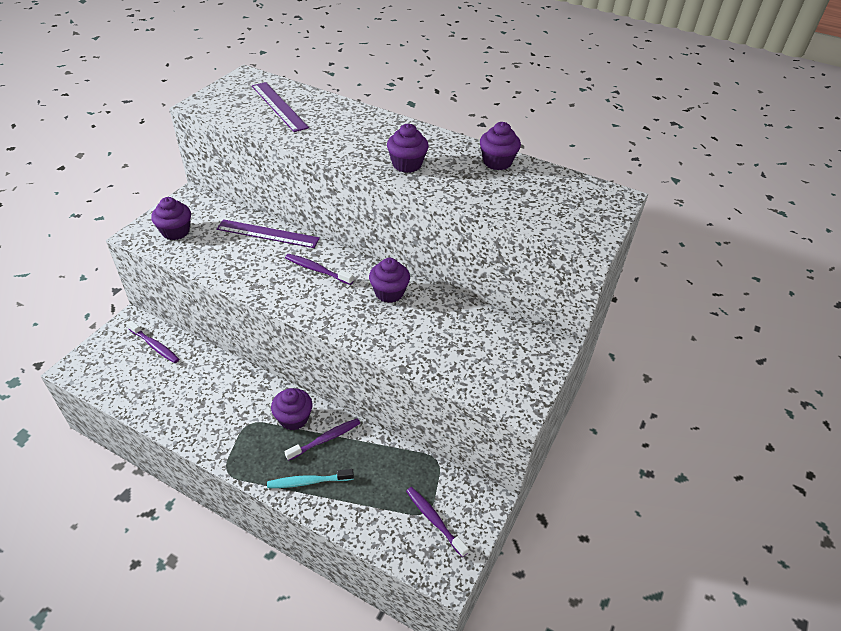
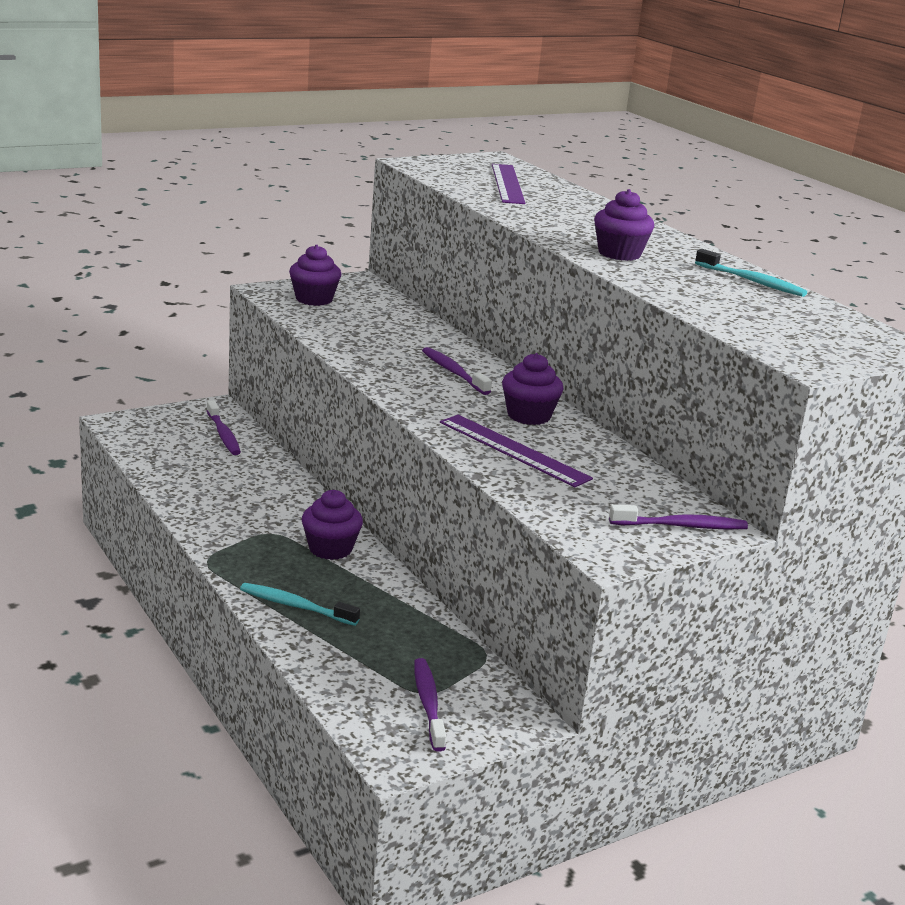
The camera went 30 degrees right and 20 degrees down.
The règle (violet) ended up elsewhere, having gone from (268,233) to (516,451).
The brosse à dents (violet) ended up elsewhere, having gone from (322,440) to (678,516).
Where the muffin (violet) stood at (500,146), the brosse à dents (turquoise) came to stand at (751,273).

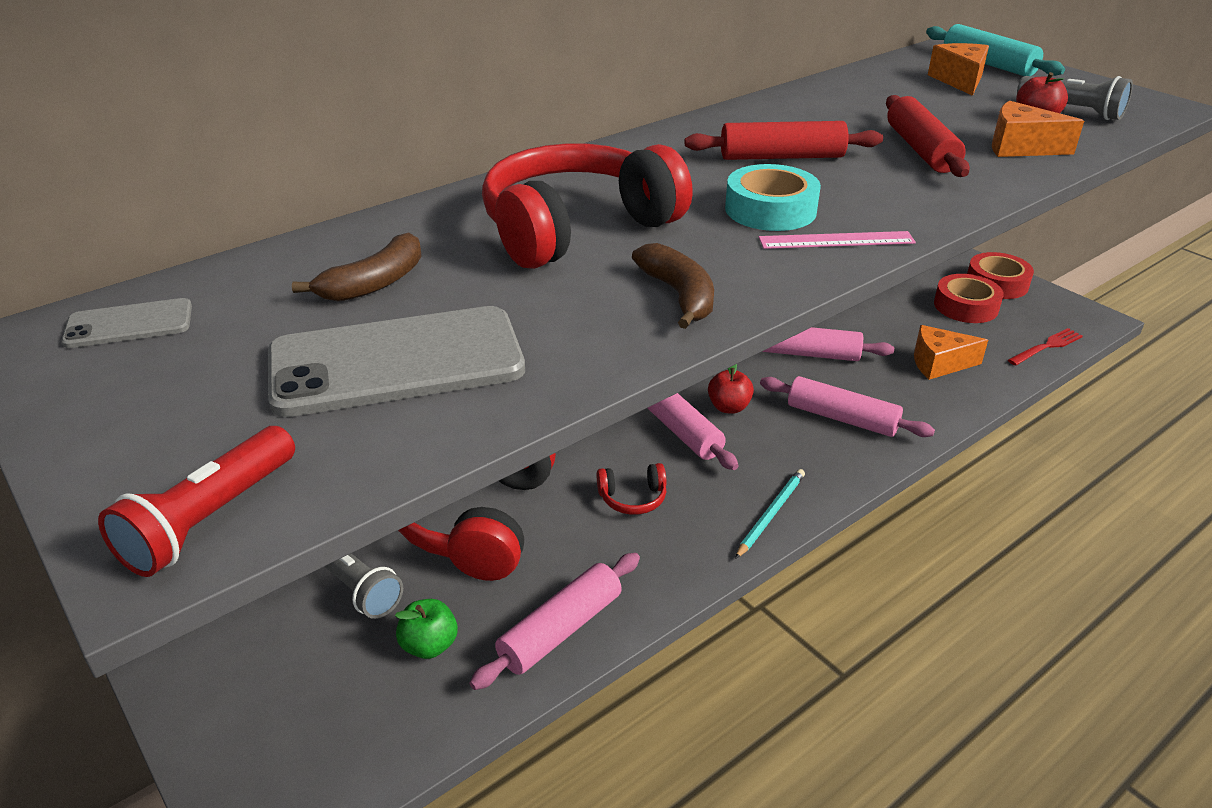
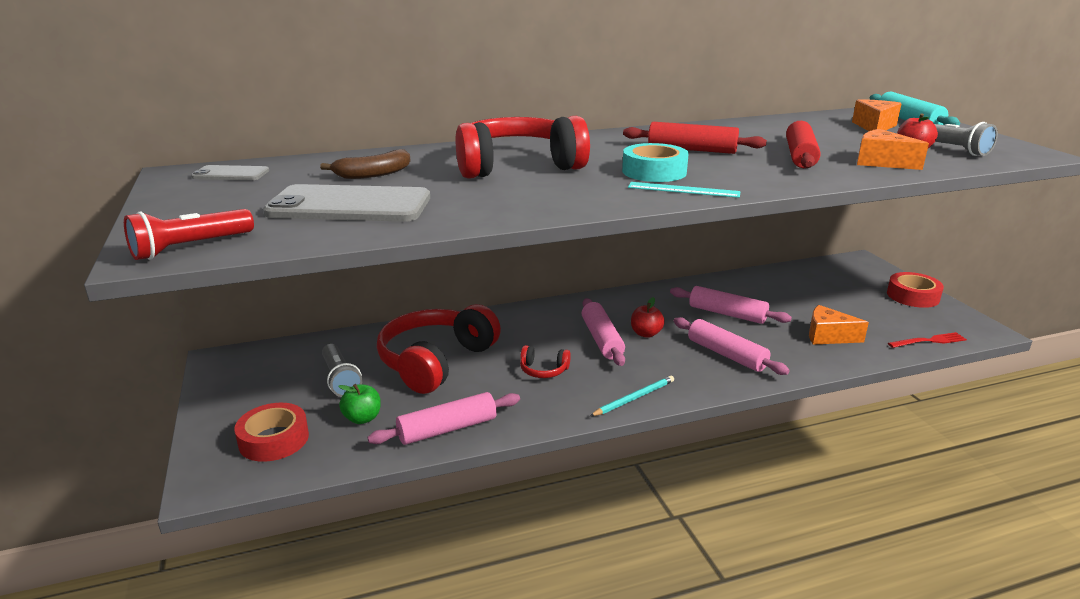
The camera went 20 degrees right and 10 degrees down.
The second view lost the banane (marron) at (673,286).
The ruban adhésif (rouge) ended up elsewhere, having gone from (969,298) to (271,432).
What was the règle (rose) at (837,240) turned into the règle (turquoise) at (684,190).

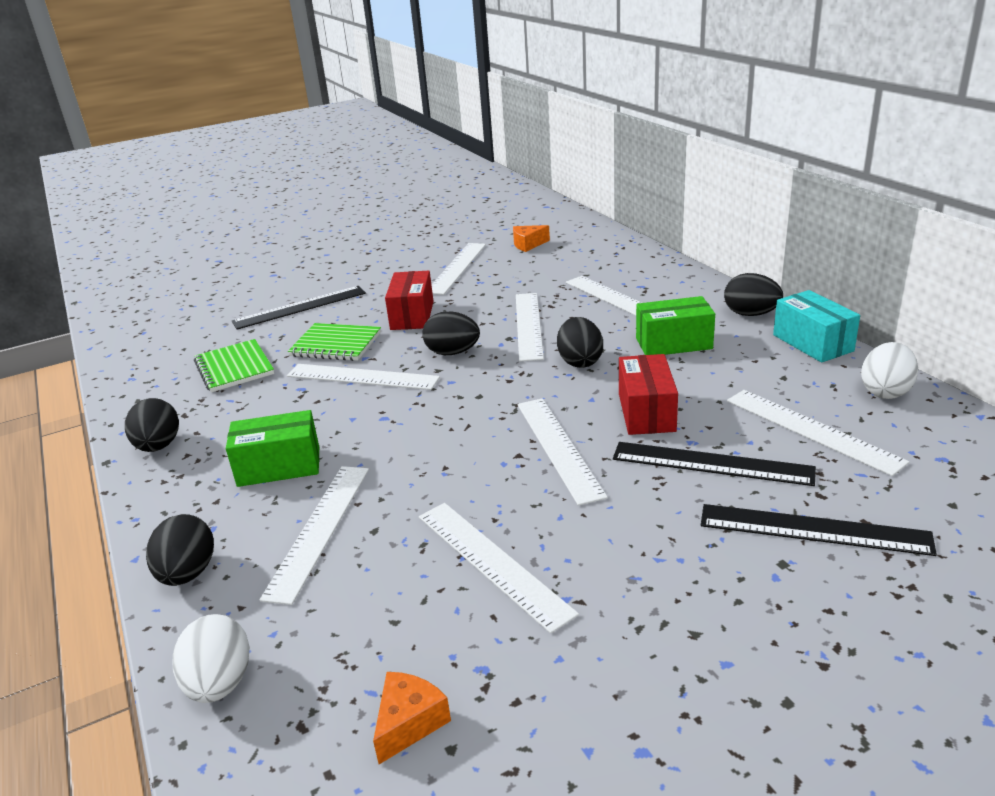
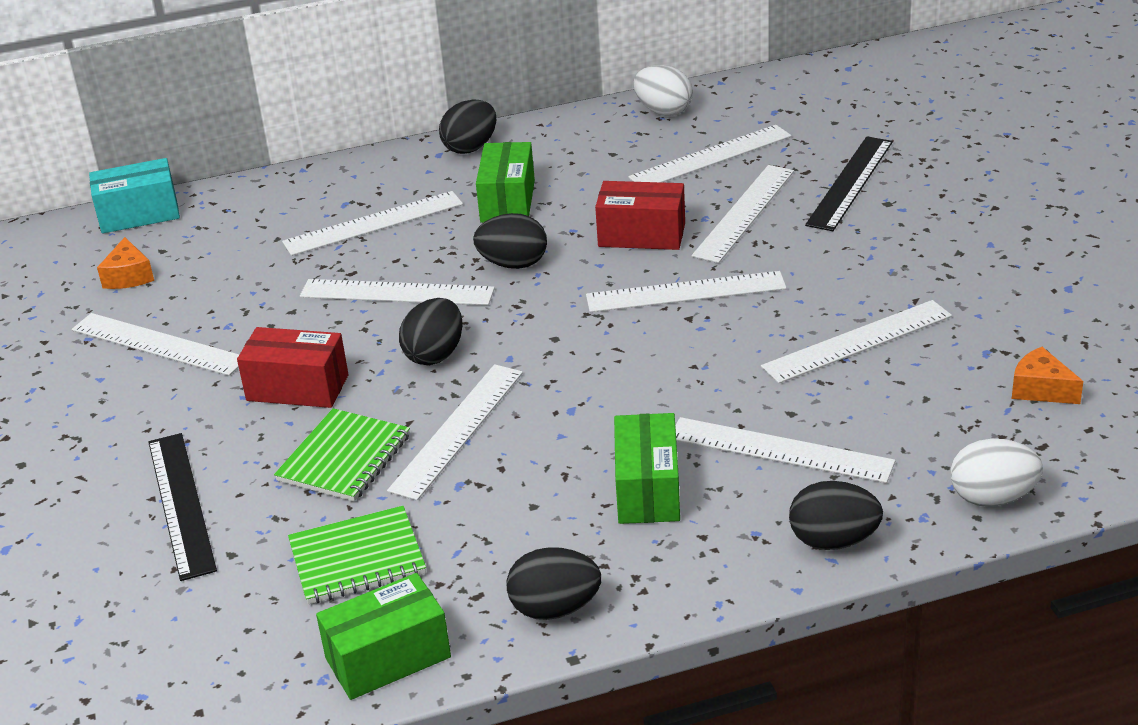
The camera went 80 degrees left and 5 degrees up.
The second view gained the boîte (vert) at (383,636).
The boîte (turquoise) ended up elsewhere, having gone from (816,326) to (134,196).
What was the règle (noir) at (714,464) turned into the règle (blanc) at (743,214).

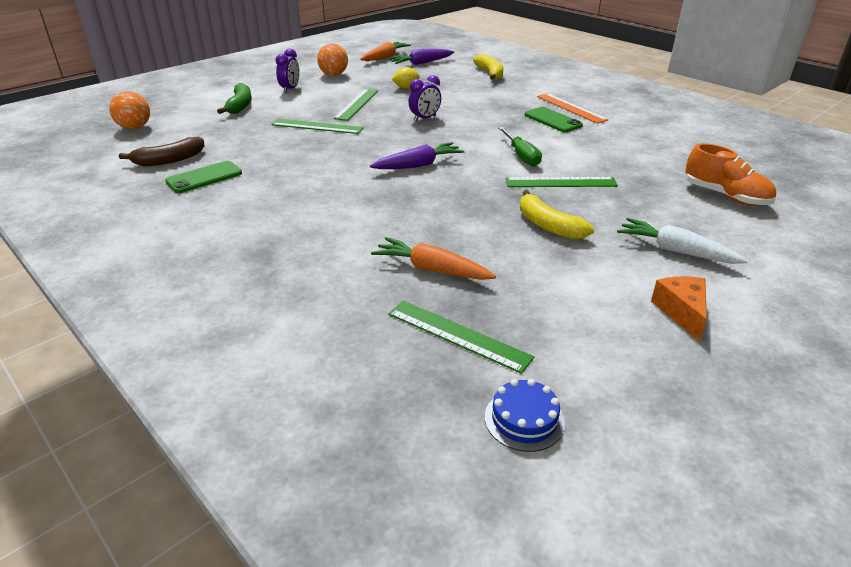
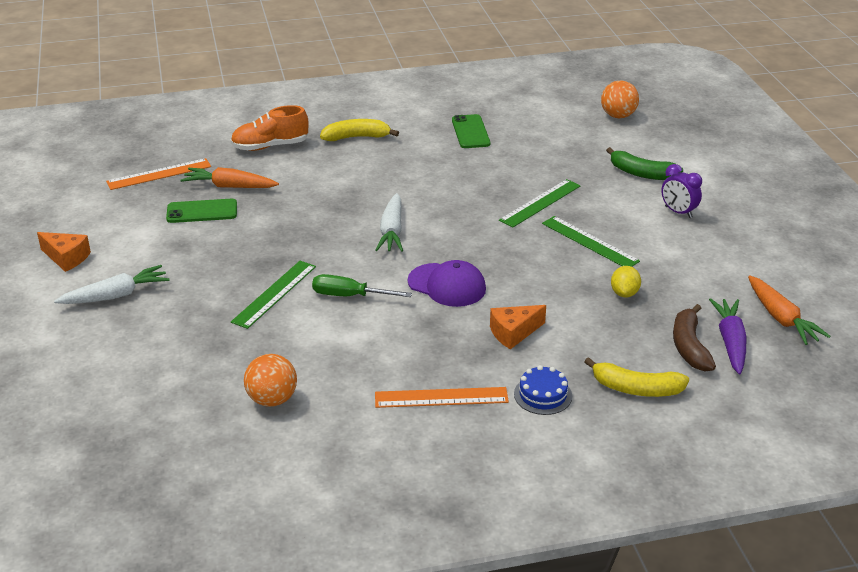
The camera went 120 degrees right and 0 degrees up.
The second view lost the réveil (violet) at (424,98).
The second view gained the casquette (violet) at (447,283).
The second view gained the fromage (orange) at (518,327).
The banane (marron) ended up elsewhere, having gone from (161,151) to (694,337).
The balle (orange) ended up elsewhere, having gone from (332,59) to (270,380).
The gâteau (bleu) ended up elsewhere, having gone from (525,415) to (543,390).
The banane (jaune) ended up elsewhere, having gone from (557,214) to (359,130).
The téléphone (vert) ended up elsewhere, having gone from (554,119) to (201,211).
The chaussure (orange) ended up elsewhere, having gone from (730,174) to (269,128).
What was the carotte (violet) at (417,155) turned into the carotte (blanc) at (389,222).
What was the règle (vert) at (461,337) turned into the règle (orange) at (158,174).
The carotte (orange) at (433,258) ended up facing another way, 135 degrees counterclockwise from before.

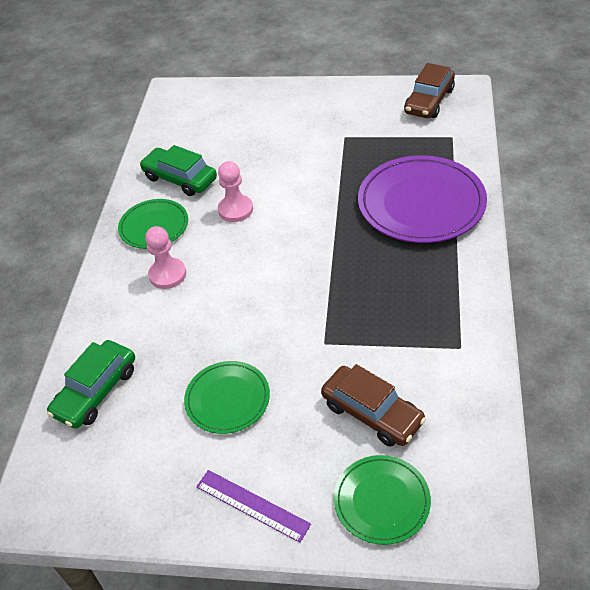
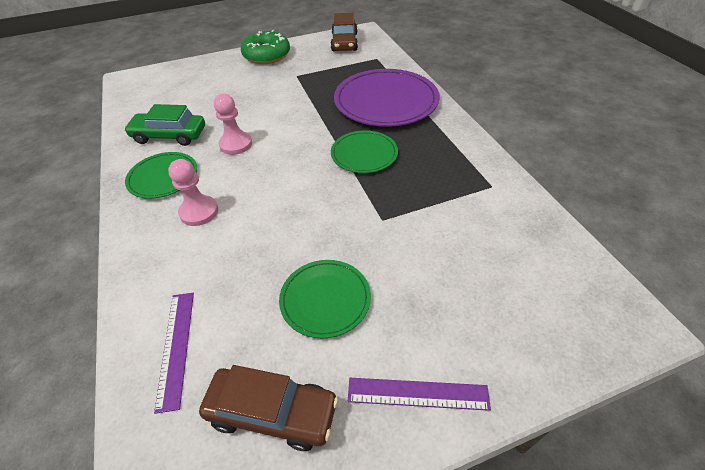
The camera went 30 degrees left and 0 degrees up.
The second view gained the beignet (vert) at (265,47).
The voiture (marron) ended up elsewhere, having gone from (373,405) to (268,408).
The assiette (vert) ended up elsewhere, having gone from (382,500) to (364,151).
Where the voiture (vert) stood at (91,384), the règle (violet) came to stand at (174,353).

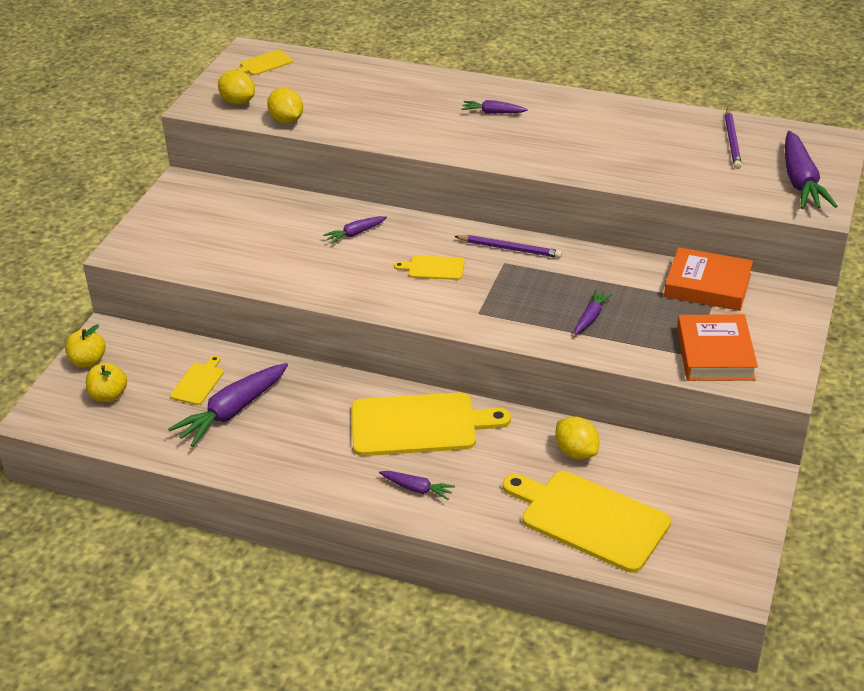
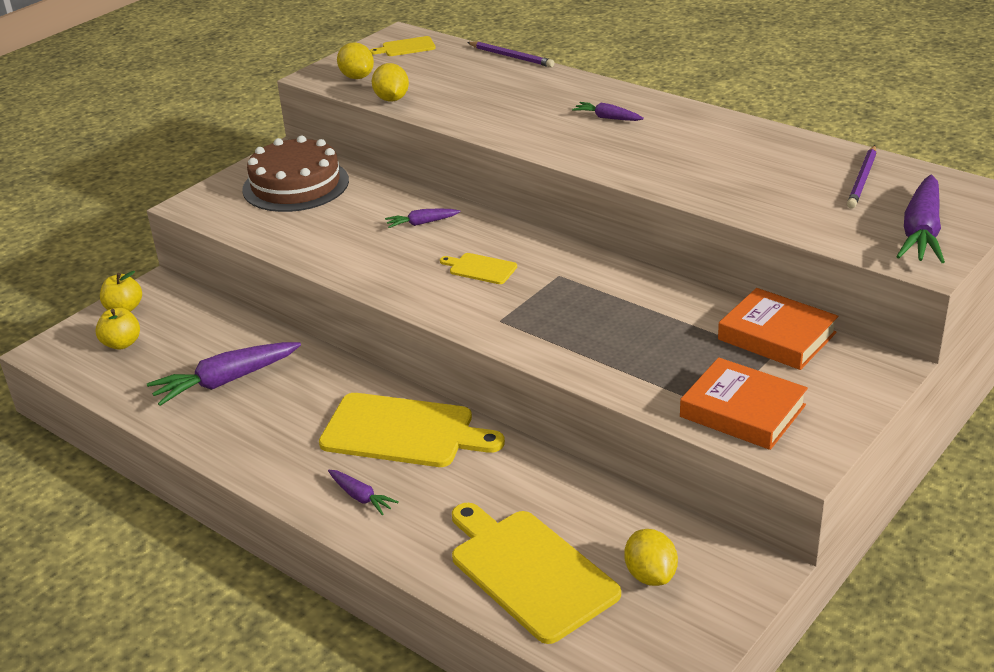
The camera went 20 degrees right and 5 degrees down.
The second view lost the planche à découper (jaune) at (197,380).
The second view lost the carotte (violet) at (593,312).
The second view gained the gâteau (marron) at (295,173).
The crayon (violet) ended up elsewhere, having gone from (508,246) to (510,54).
The citron (jaune) ended up elsewhere, having gone from (577,437) to (651,557).
The livre (orange) at (717,347) ended up facing another way, 75 degrees counterclockwise from before.

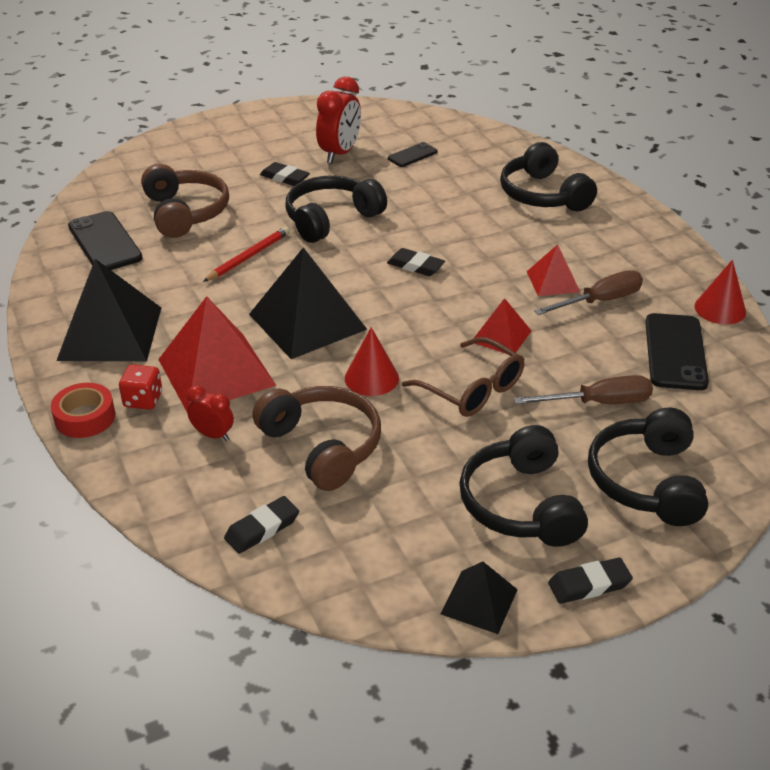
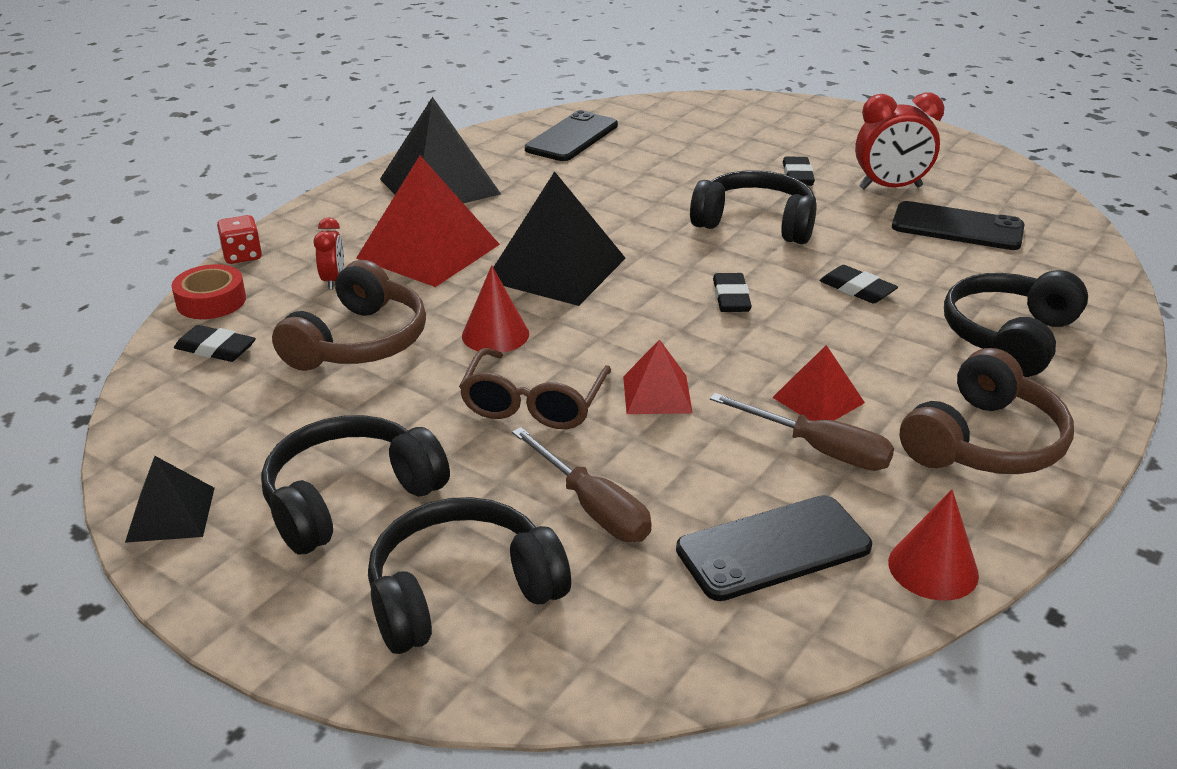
The camera went 60 degrees right and 5 degrees down.
The second view lost the crayon (rouge) at (246,254).
The ruban adhésif (rouge) ended up elsewhere, having gone from (83,410) to (209,291).
The dé (rouge) ended up elsewhere, having gone from (140,387) to (239,239).
The casque audio (marron) ended up elsewhere, having gone from (185,201) to (987,411).
The gomme (noir) ended up elsewhere, having gone from (590,581) to (858,284).
The size of the téléphone (noir) at (413,154) changed by a factor of 1.79.

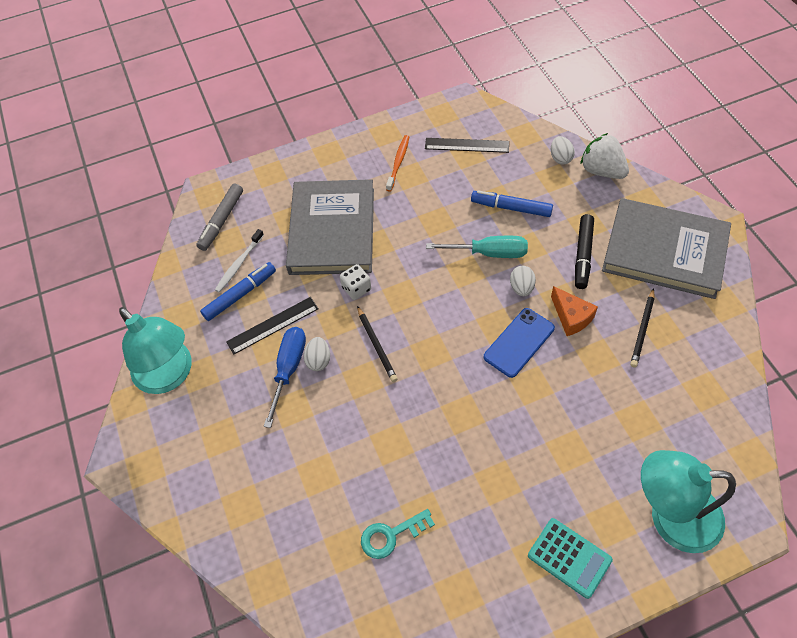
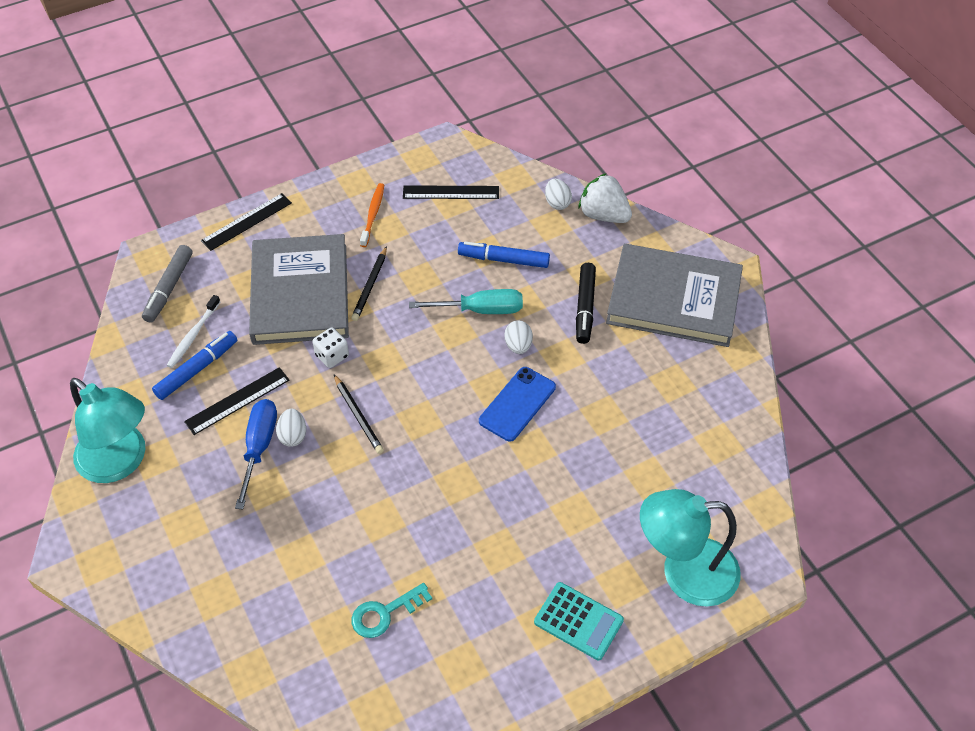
The camera went 10 degrees left and 5 degrees down.
The second view lost the fromage (orange) at (574,311).
The second view gained the règle (noir) at (246,222).
The crayon (noir) ended up elsewhere, having gone from (642,328) to (369,283).

